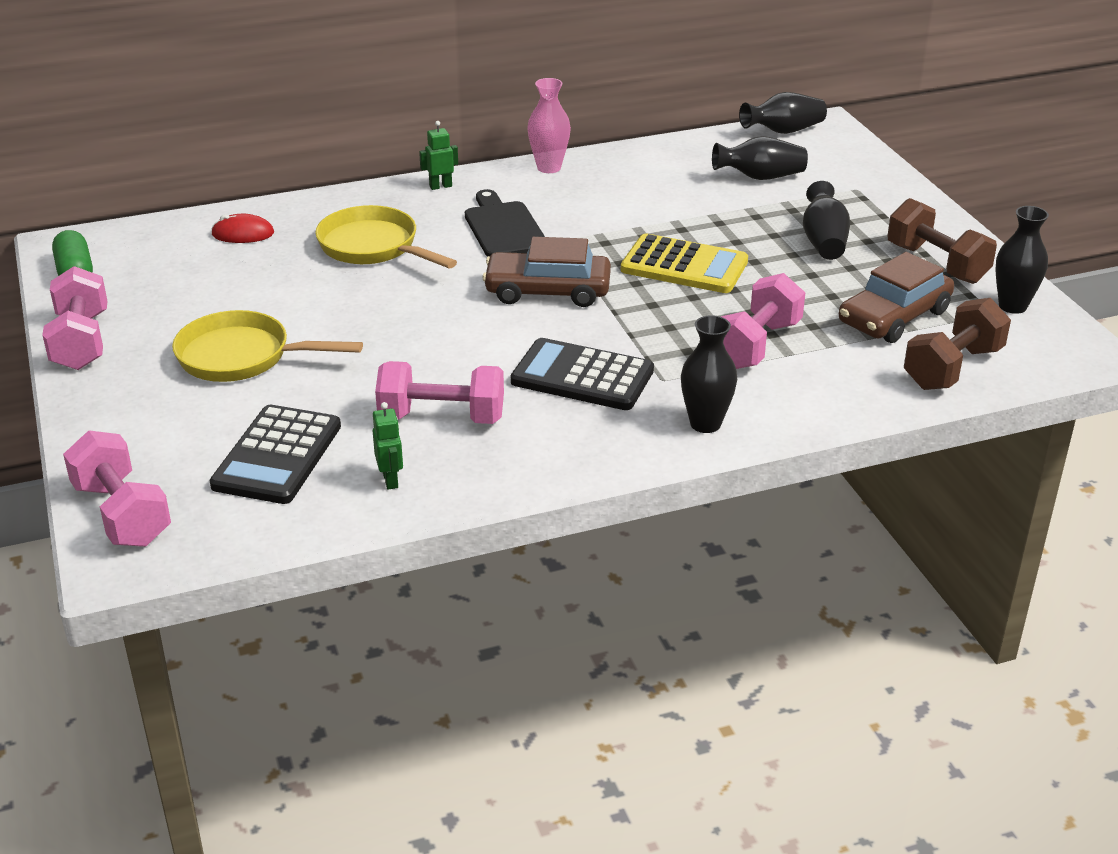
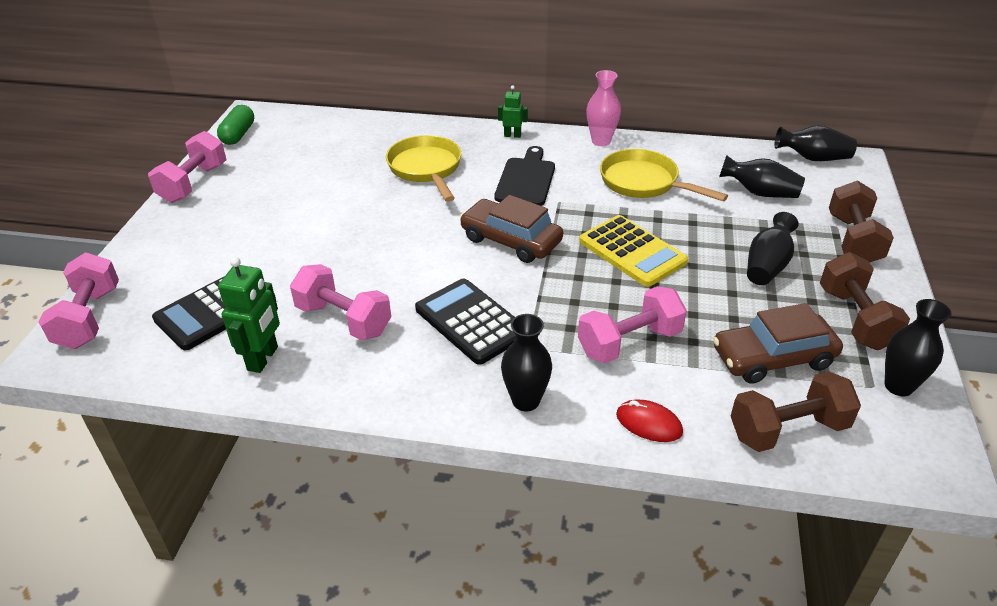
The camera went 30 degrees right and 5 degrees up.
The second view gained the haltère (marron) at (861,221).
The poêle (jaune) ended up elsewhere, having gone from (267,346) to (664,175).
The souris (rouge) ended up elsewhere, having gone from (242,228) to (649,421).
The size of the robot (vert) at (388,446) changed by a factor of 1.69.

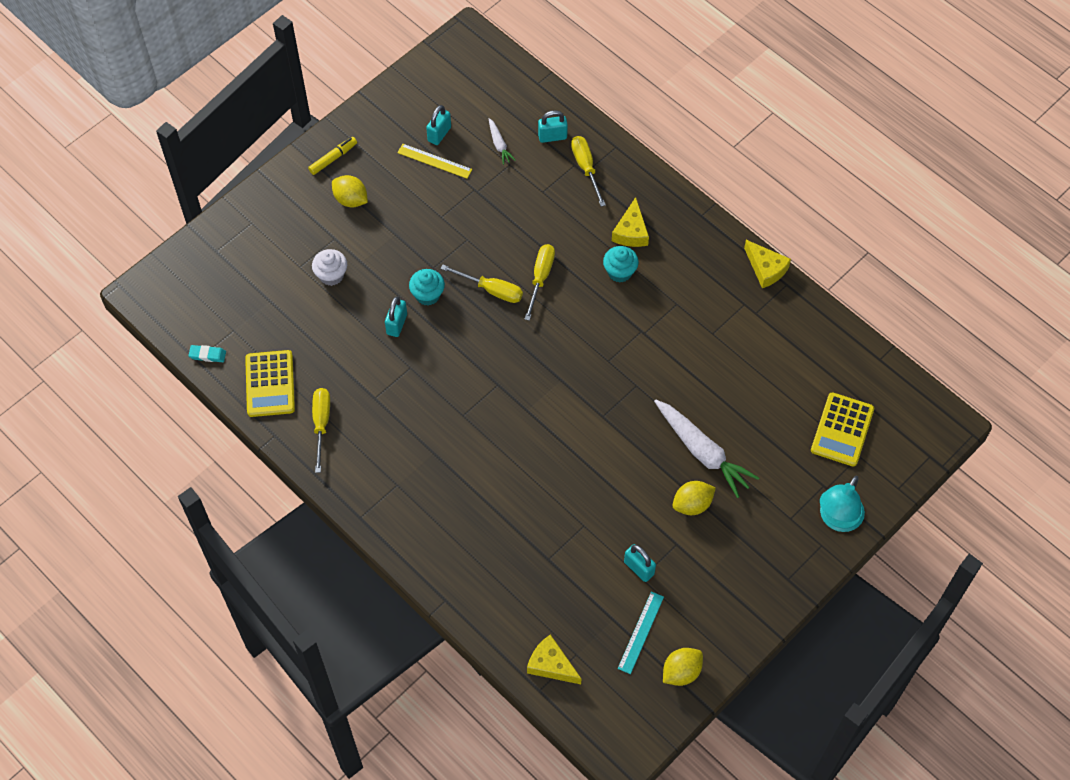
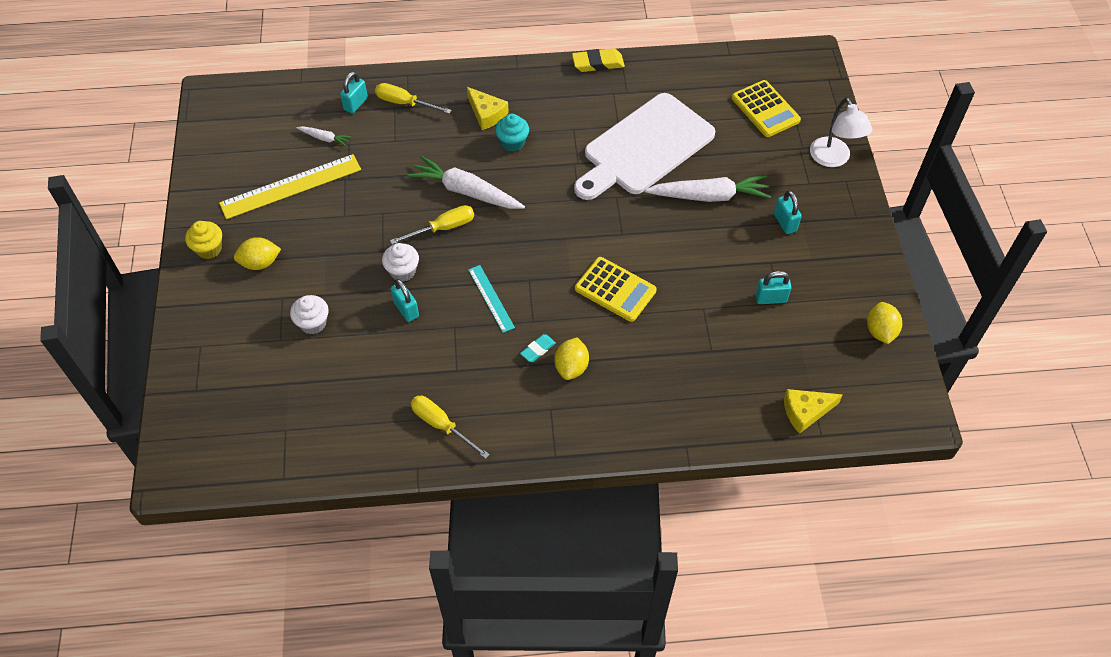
The camera went 50 degrees left and 5 degrees down.
The second view gained the planche à découper (blanc) at (644,146).
The gomme (turquoise) ended up elsewhere, having gone from (207,353) to (538,348).
The calculatrice (jaune) ended up elsewhere, having gone from (270,383) to (616,289).
The cadenas (turquoise) ended up elsewhere, having gone from (438,125) to (788,212).
The règle (turquoise) ended up elsewhere, having gone from (641,633) to (491,299).
The citron (jaune) ended up elsewhere, having gone from (694,498) to (572,358).
Where the feutre (jaune) stood at (332,156), the muffin (jaune) came to stand at (203,240).
Where the tournevis (jaune) stood at (539,282), the carotte (blanc) came to stand at (466,182).
Where the fromage (jaune) stood at (767,264), the gomme (jaune) came to stand at (598,60).
What was the muffin (turquoise) at (427,287) turned into the muffin (blanc) at (400,262).
What was the lampe (turquoise) at (842,504) turned into the lampe (blanc) at (841,132).
The size of the règle (jaune) at (434,161) changed by a factor of 1.80.

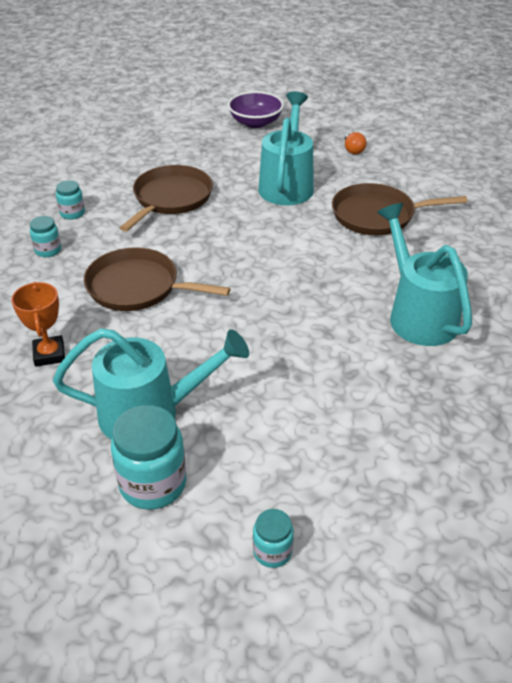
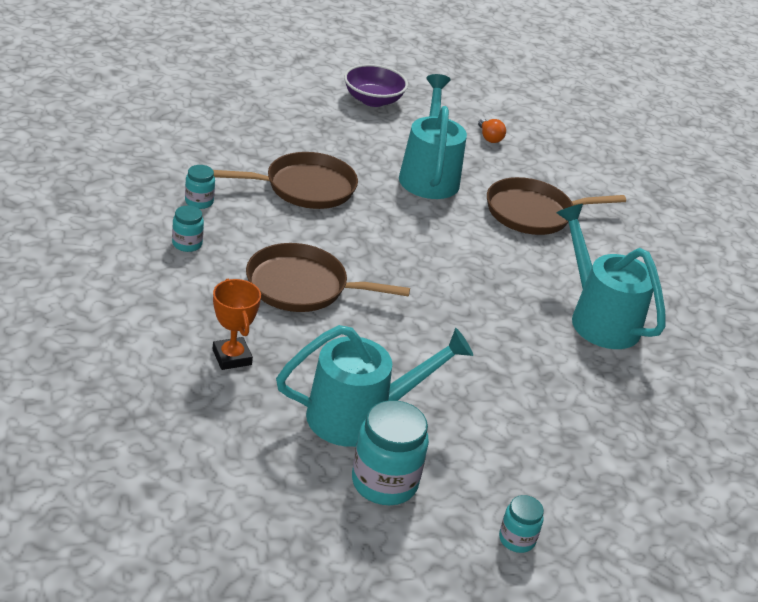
The camera went 15 degrees left and 5 degrees down.
The poêle (marron) at (166,198) ended up facing another way, 60 degrees clockwise from before.

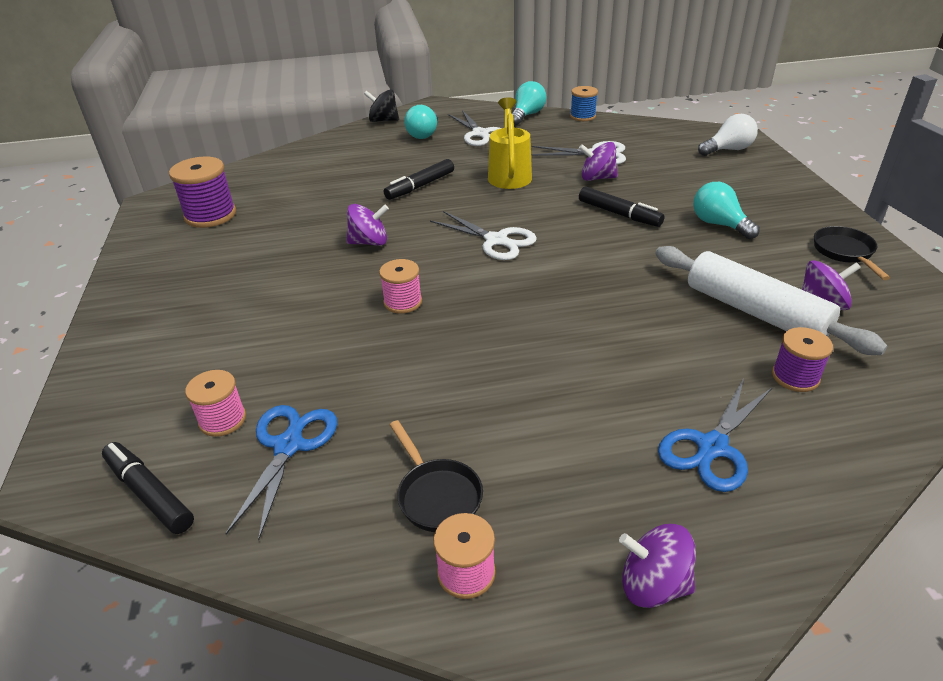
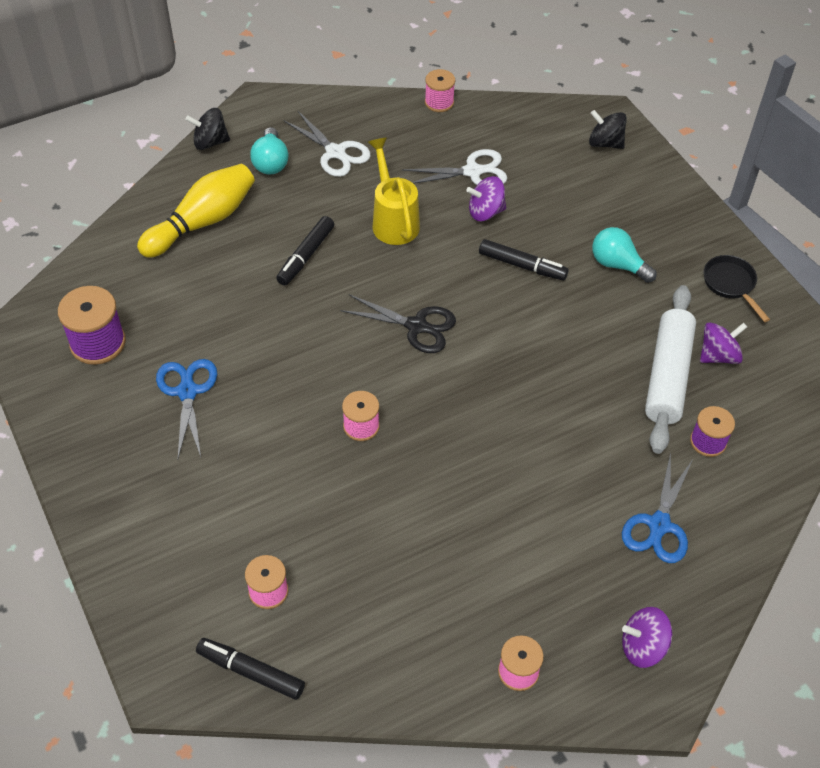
The camera went 20 degrees left and 15 degrees up.
The second view lost the toupie (violet) at (368,225).
The second view lost the poêle (noir) at (436,476).
The second view lost the ampoule (turquoise) at (529,103).
The second view gained the quille (jaune) at (196,211).
The ciseaux (bleu) ended up elsewhere, having gone from (281,472) to (186,408).
Where the ampoule (blanc) stood at (728,135), the toupie (noir) came to stand at (608,129).
What was the ciseaux (blanc) at (483,235) turned into the ciseaux (noir) at (398,323).
What was the bobine (bleu) at (584,103) turned into the bobine (rose) at (440,90).
The rouleau à pâtisserie (blanc) at (771,300) ended up facing another way, 75 degrees clockwise from before.

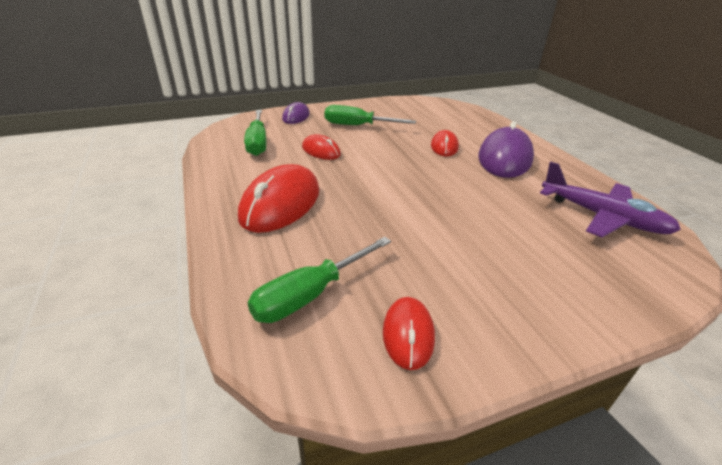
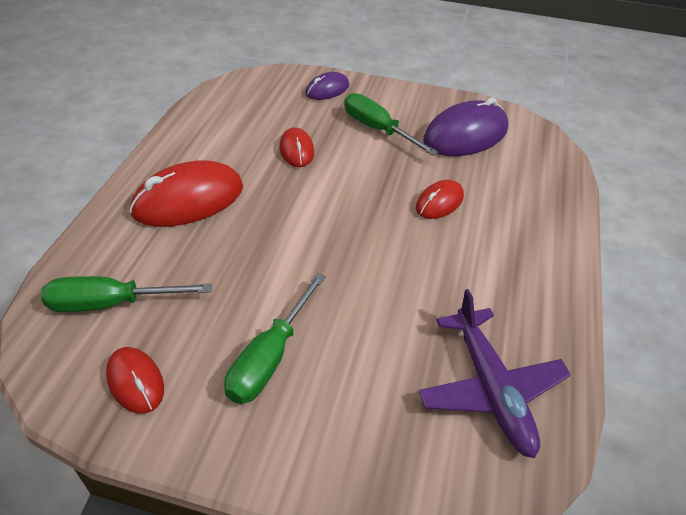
The camera went 35 degrees right and 10 degrees up.
The tournevis (vert) ended up elsewhere, having gone from (255,133) to (275,338).
The souris (violet) ended up elsewhere, having gone from (506,150) to (466,127).
The souris (rouge) at (409,333) ended up facing another way, 75 degrees counterclockwise from before.

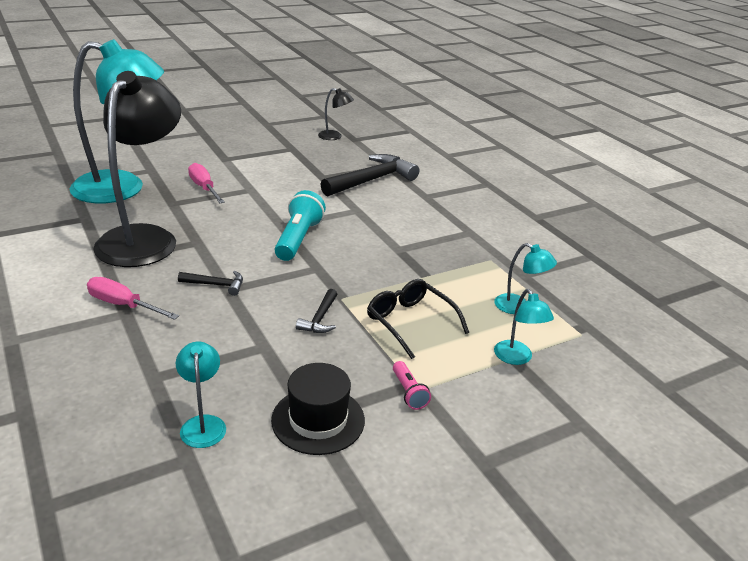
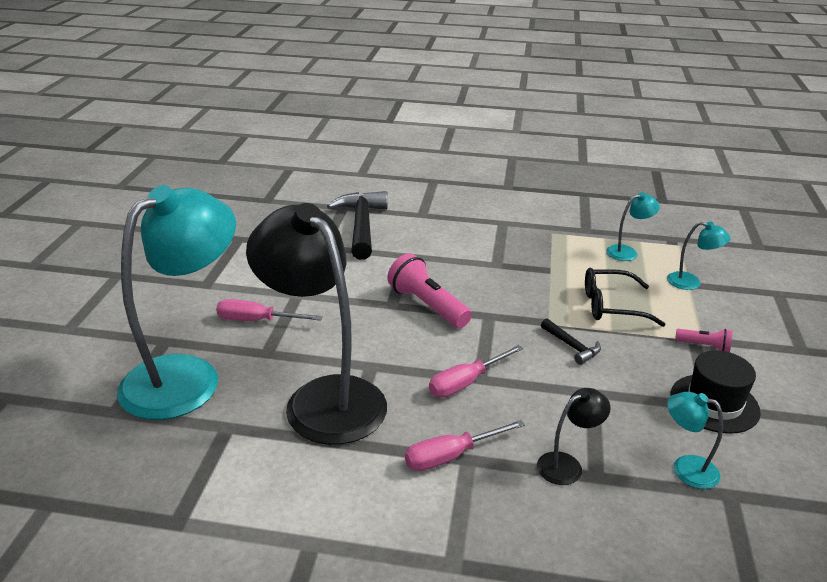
The camera went 50 degrees left and 0 degrees up.
The lampe (noir) ended up elsewhere, having gone from (336,114) to (574,436).
Where the marteau (noir) stood at (210,283), the tournevis (rose) came to stand at (476,371).
What was the lampe de poche (turquoise) at (300,225) turned into the lampe de poche (rose) at (429,290).

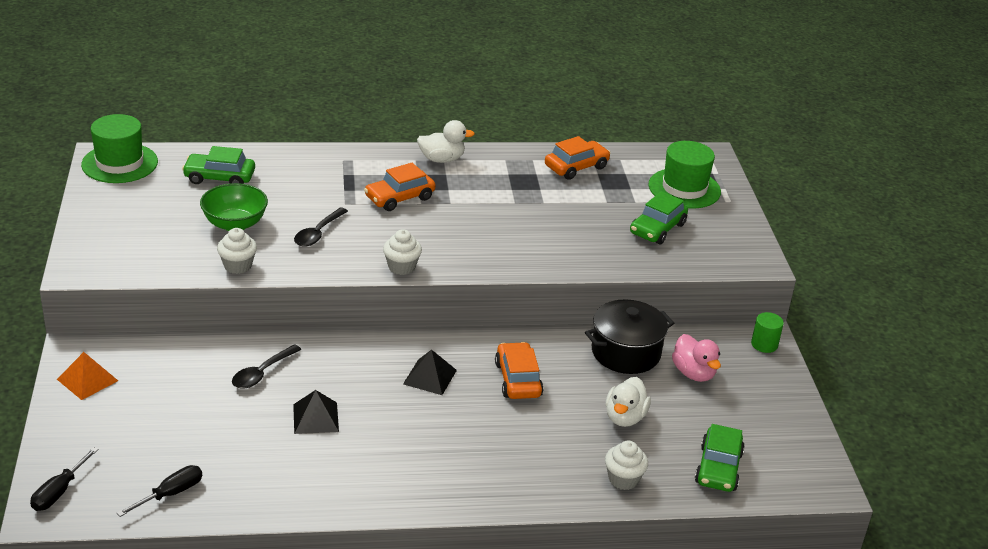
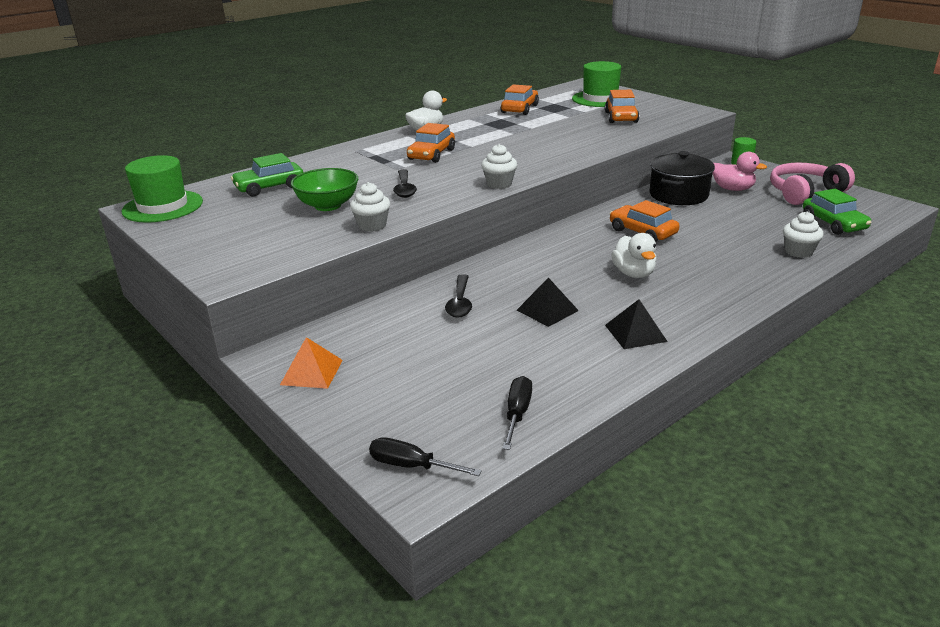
The camera went 30 degrees left and 5 degrees down.
The second view gained the casque audio (rose) at (812,184).
The pyramide (noir) ended up elsewhere, having gone from (430,372) to (636,324).
The canard (blanc) ended up elsewhere, having gone from (628,402) to (634,255).
What was the voiture (vert) at (659,217) turned into the voiture (orange) at (622,106).
The tournevis (noir) at (64,479) ended up facing another way, 120 degrees clockwise from before.

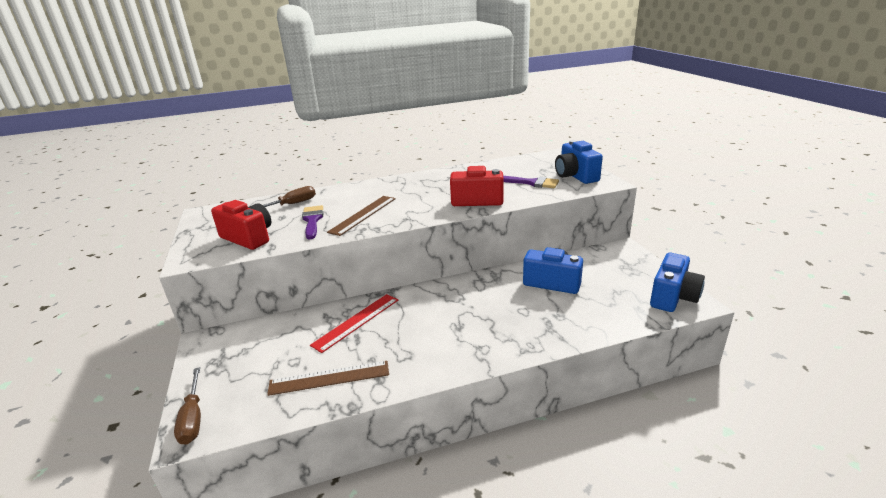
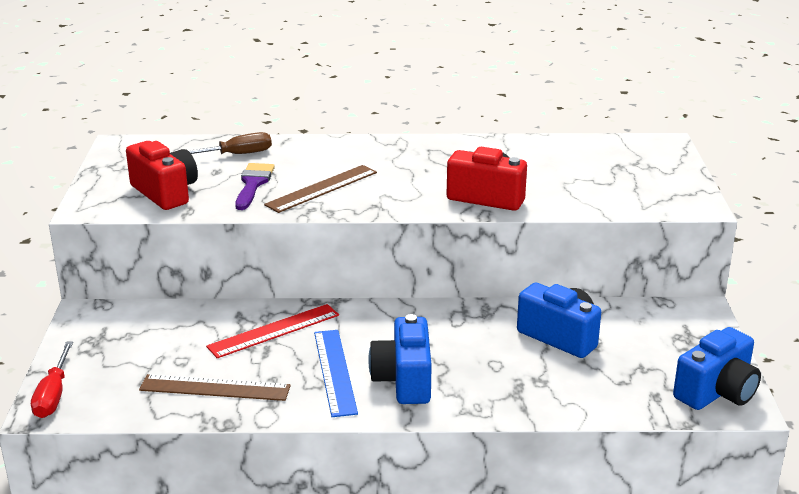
The camera went 15 degrees right and 0 degrees up.
The second view lost the pinceau (violet) at (531,182).
The second view gained the règle (bleu) at (336,373).
The appareil photo (bleu) ended up elsewhere, having gone from (579,162) to (400,359).
What was the tournevis (marron) at (187,406) turned into the tournevis (rouge) at (52,380).

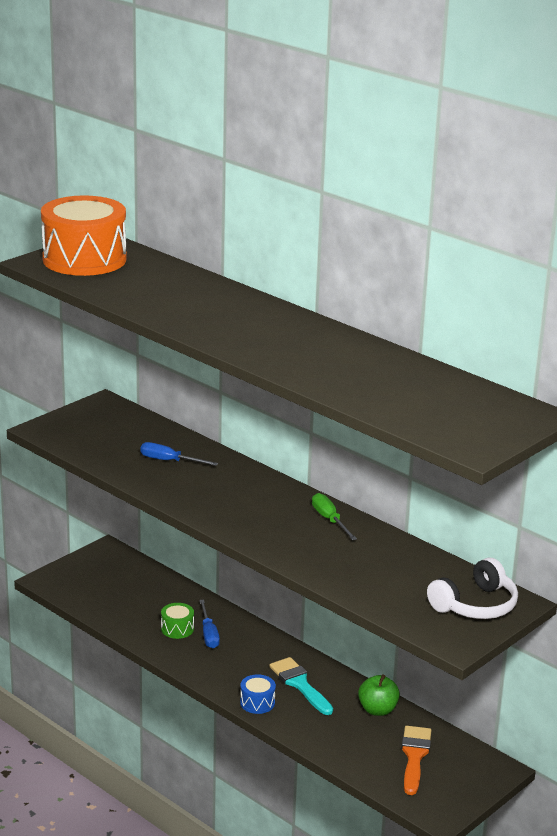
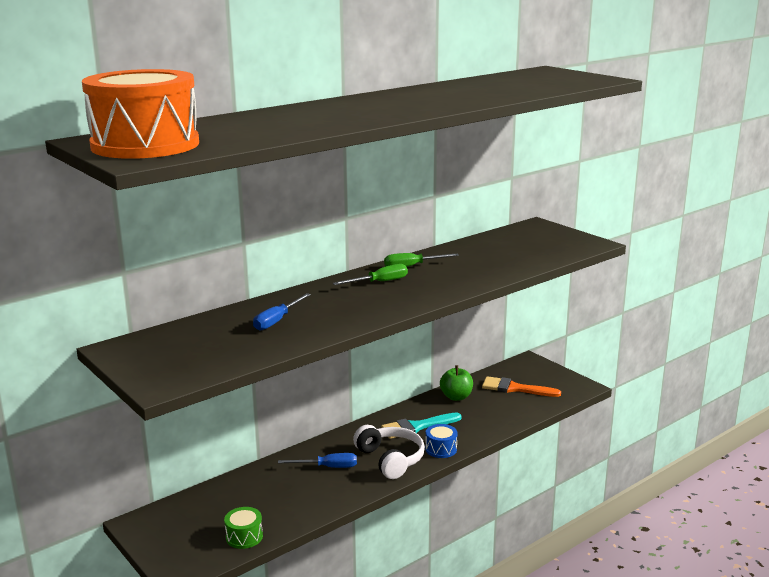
The camera went 80 degrees left and 5 degrees down.
The second view gained the tournevis (vert) at (370,274).
The tambour (vert) ended up elsewhere, having gone from (177,621) to (243,528).
The casque audio (blanc) ended up elsewhere, having gone from (472,588) to (389,452).

